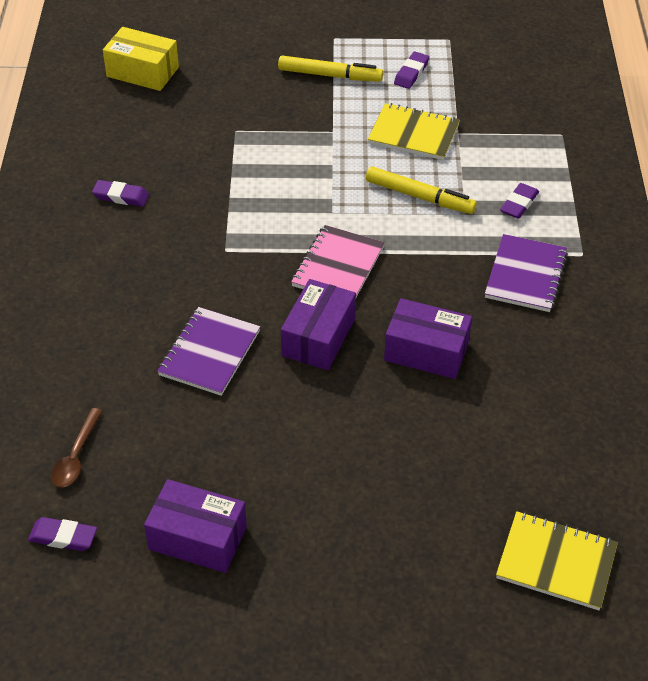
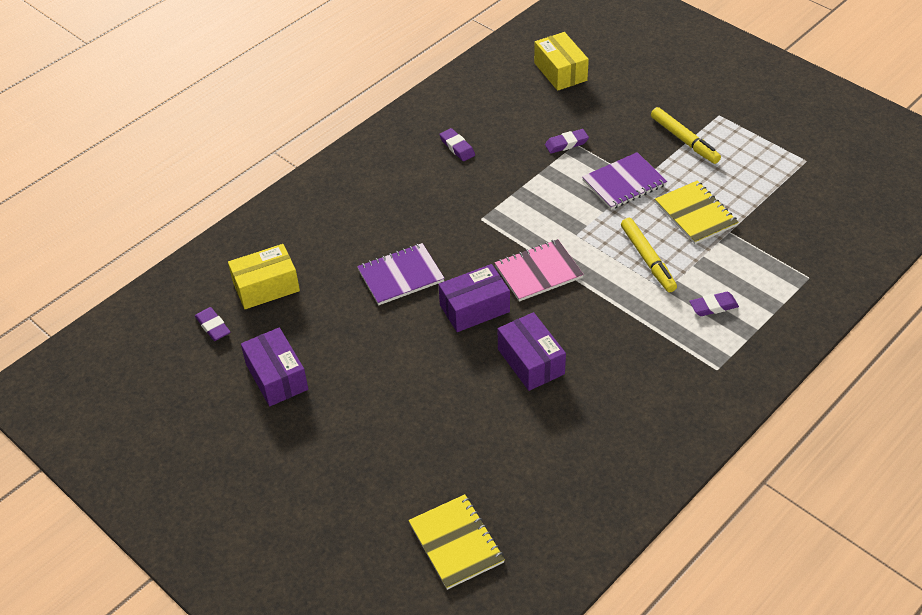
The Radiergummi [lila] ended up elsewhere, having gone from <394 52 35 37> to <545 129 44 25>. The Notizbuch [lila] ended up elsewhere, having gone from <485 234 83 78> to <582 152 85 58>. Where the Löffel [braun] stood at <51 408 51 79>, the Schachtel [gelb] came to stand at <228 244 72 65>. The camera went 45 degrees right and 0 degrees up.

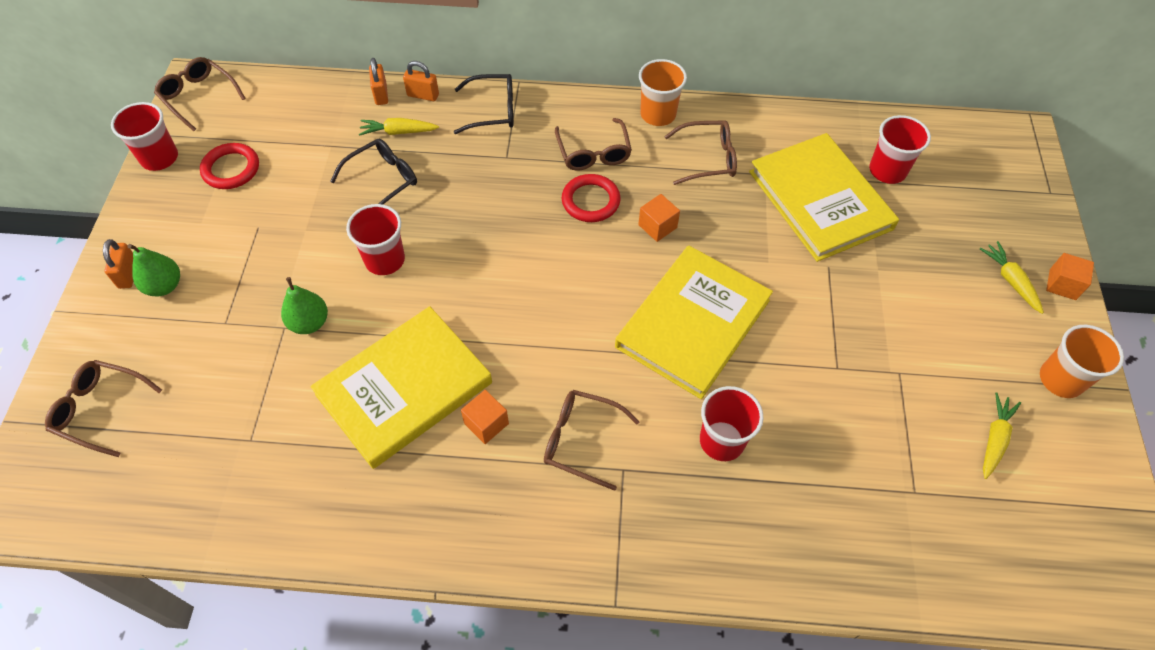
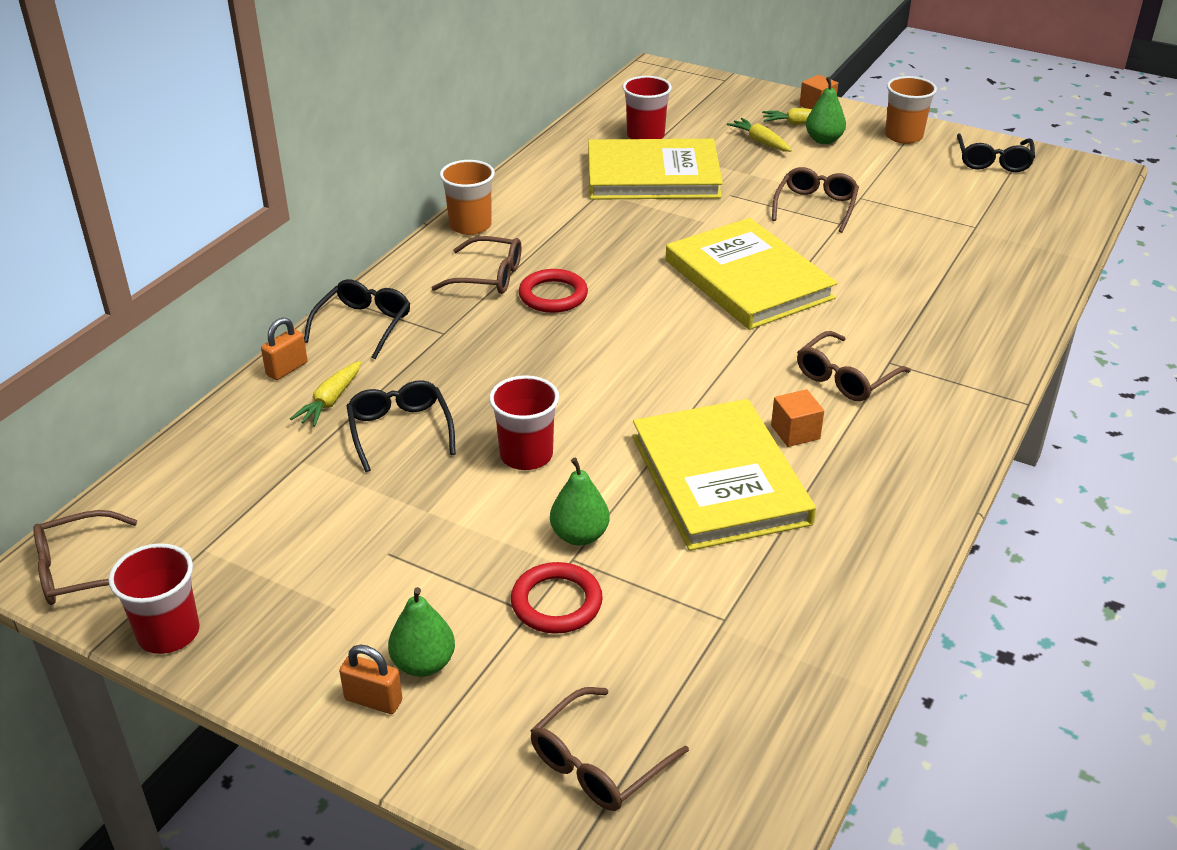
The second view lost the Vorhängeschloss [orange] at <369 58 19 47>. The second view lost the Kubus [orange] at <638 194 42 48>. The second view lost the Becher [rot] at <700 386 64 75>. The second view gained the Birne [grün] at <806 77 40 67>. The second view gained the Brille [schwarz] at <957 133 78 39>. The Ring [rot] ended up elsewhere, having gone from <200 143 59 46> to <511 562 92 72>. The Brille [braun] ended up elsewhere, having gone from <664 120 73 65> to <772 167 87 66>. The Karotte [gelb] ended up elsewhere, having gone from <983 393 38 86> to <727 118 65 34>. The camera went 65 degrees left and 20 degrees down.

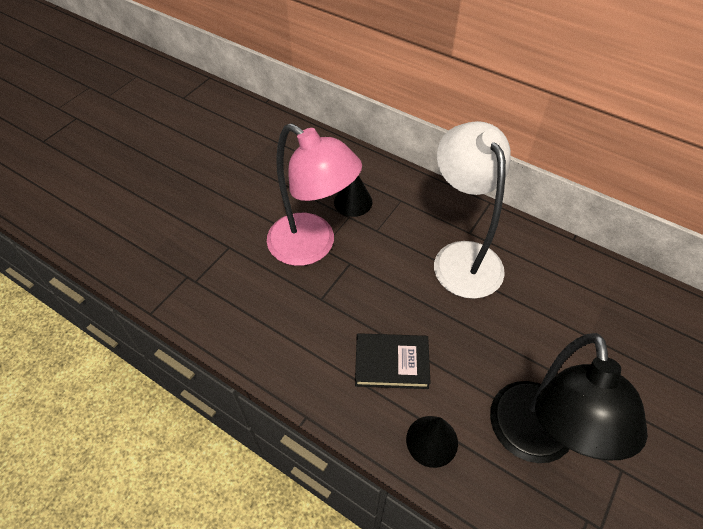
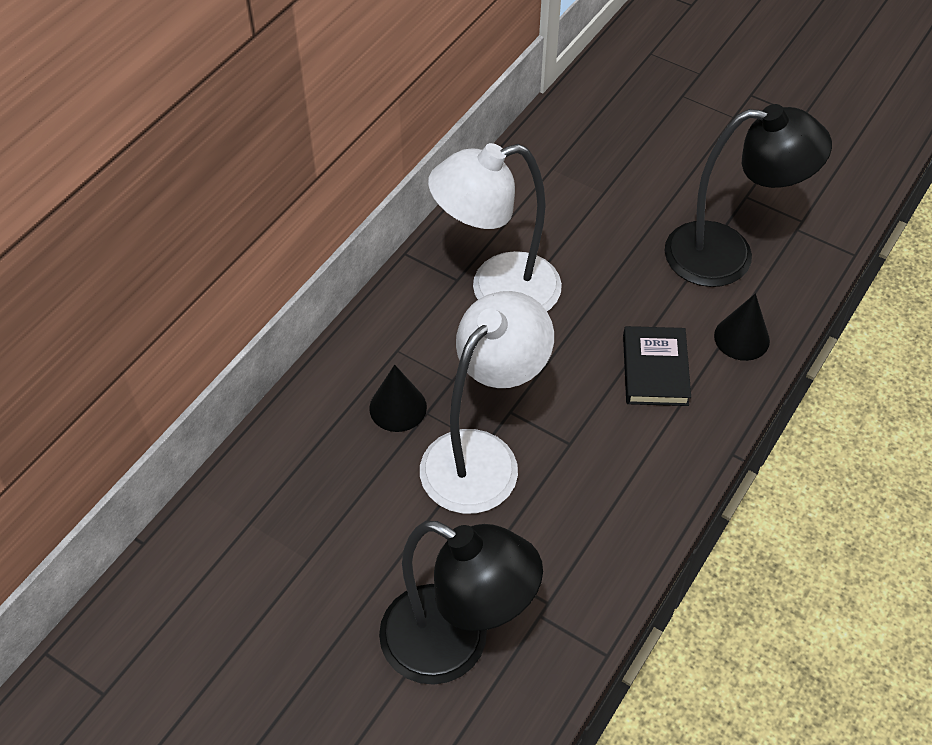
The second view gained the Lampe [schwarz] at <379 521 164 164>. What was the Lampe [rosa] at <267 123 95 143> turned into the Lampe [weiß] at <420 291 134 223>. The camera went 90 degrees left and 0 degrees up.

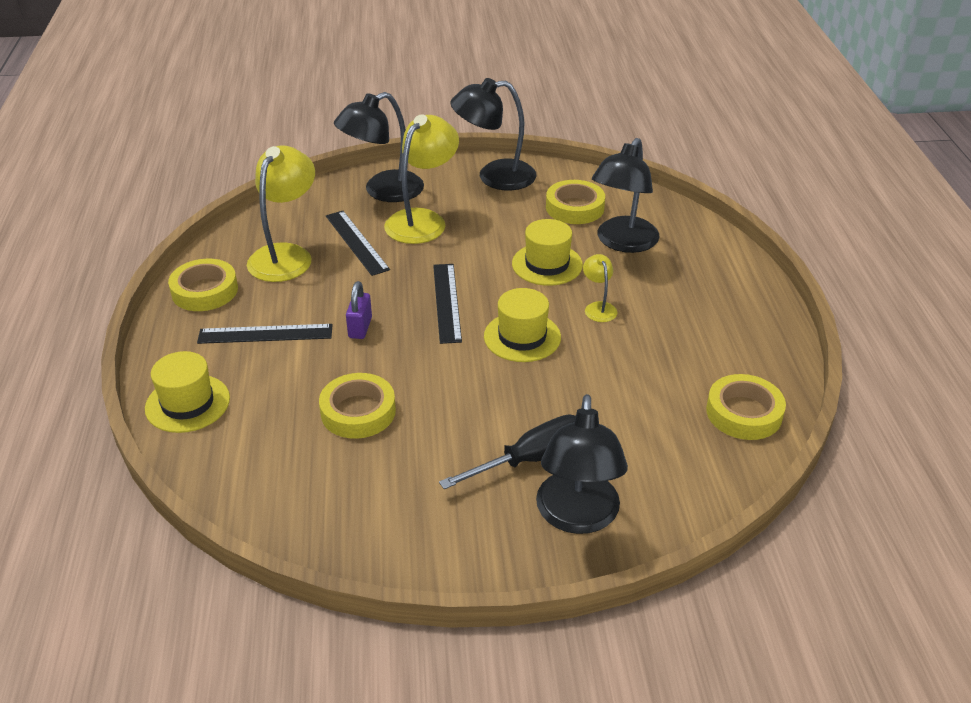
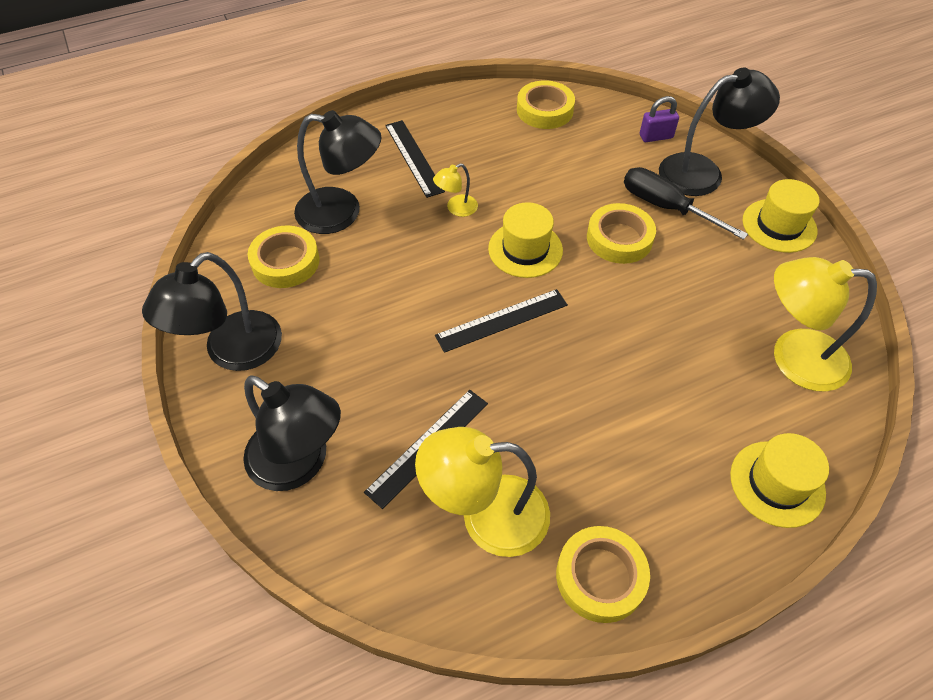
The Lineal [schwarz] ended up elsewhere, having gone from <197 324 136 20> to <385 120 60 78>. The Klebeband [gelb] ended up elsewhere, having gone from <319 373 77 66> to <587 203 69 61>. The Vorhängeschloss [lila] ended up elsewhere, having gone from <346 281 26 58> to <640 96 39 46>. The Lampe [gelb] ended up elsewhere, having gone from <384 114 75 130> to <774 257 103 135>. The Hut [gelb] ended up elsewhere, having gone from <512 219 71 67> to <743 179 77 74>. The Lampe [schwarz] at <450 78 86 112> ended up facing another way, 60 degrees clockwise from before. The camera went 110 degrees left and 15 degrees up.

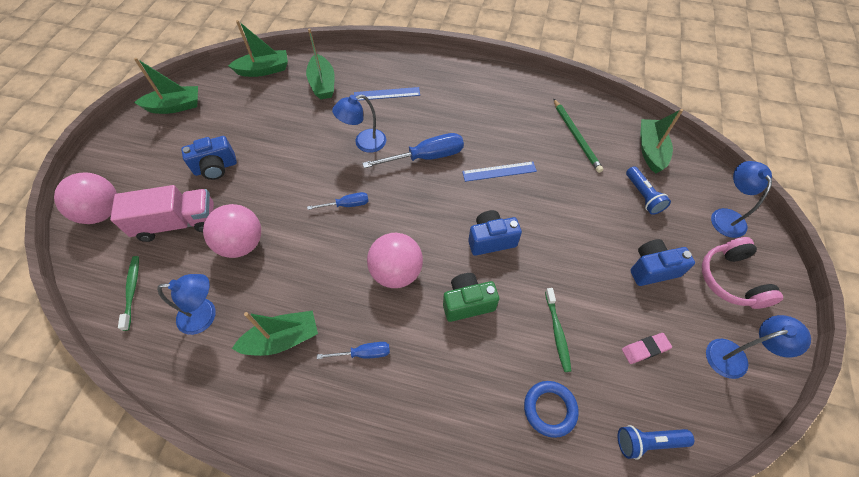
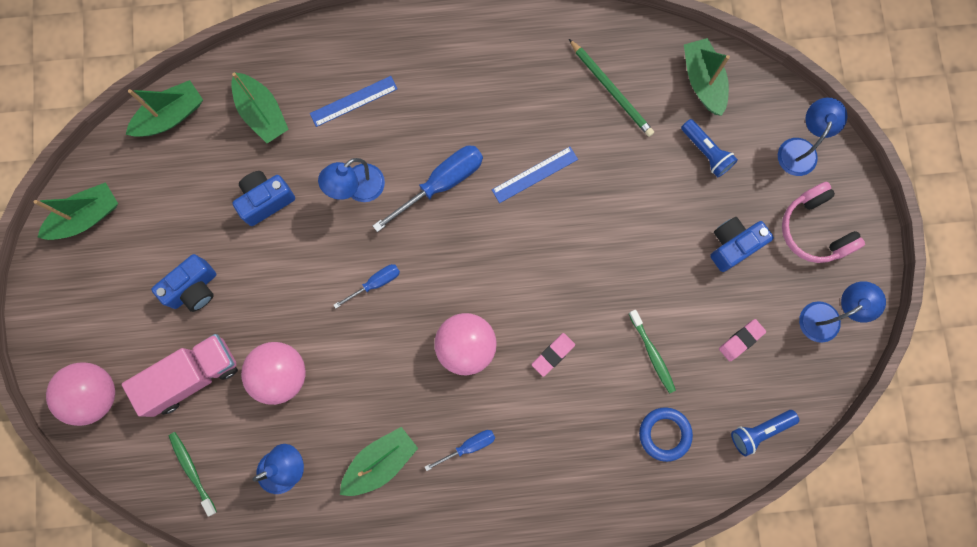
The Kamera [blau] ended up elsewhere, having gone from <468 210 54 46> to <232 171 63 55>. Where the Kamera [grün] stood at <443 273 56 49>, the Radiergummi [rosa] came to stand at <532 333 43 44>. The Lampe [blau] at <711 161 61 77> ended up facing another way, 45 degrees clockwise from before. The camera went 20 degrees left and 20 degrees up.

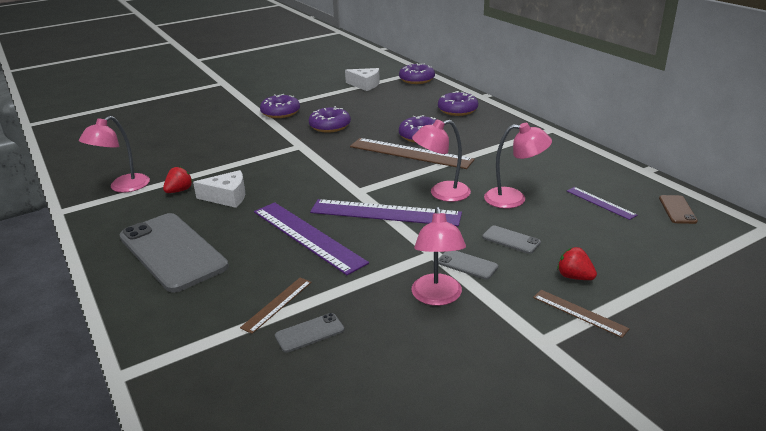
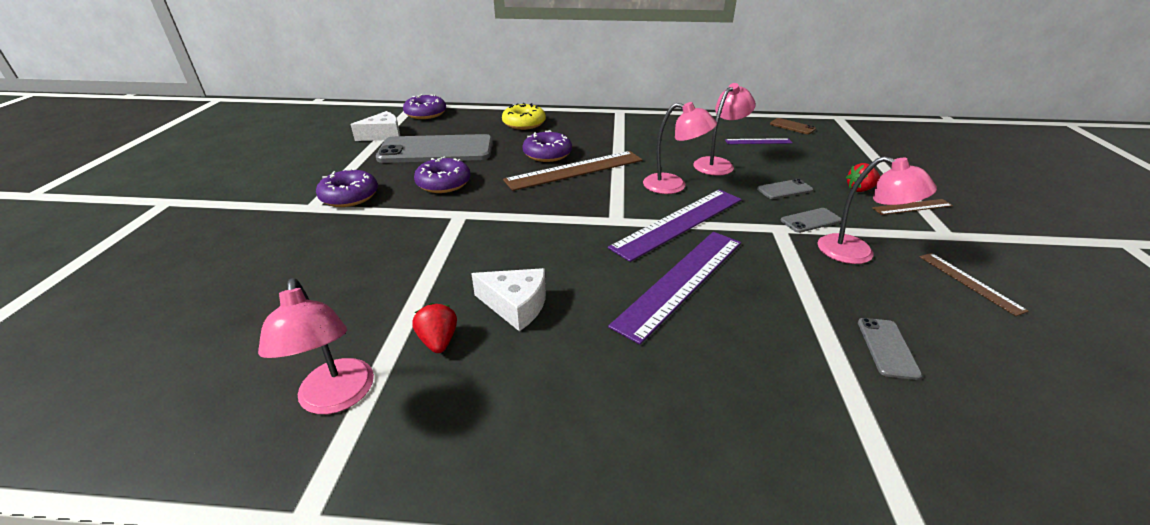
The Handy [grau] ended up elsewhere, having gone from <120 213 109 80> to <376 134 117 29>. The Lineal [braun] ended up elsewhere, having gone from <240 278 72 56> to <920 253 108 63>. What was the Donut [lila] at <438 91 40 25> turned into the Donut [gelb] at <502 103 44 27>. The Käse [weiß] at <193 170 52 38> ended up facing another way, 75 degrees clockwise from before. The Lineal [lila] at <254 202 115 73> ended up facing another way, 45 degrees counterclockwise from before. The Lampe [rosa] at <412 120 59 82> ended up facing another way, 90 degrees counterclockwise from before. The camera went 55 degrees left and 5 degrees up.

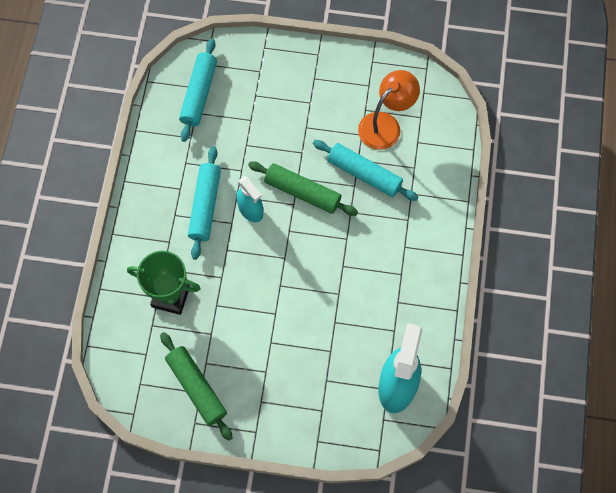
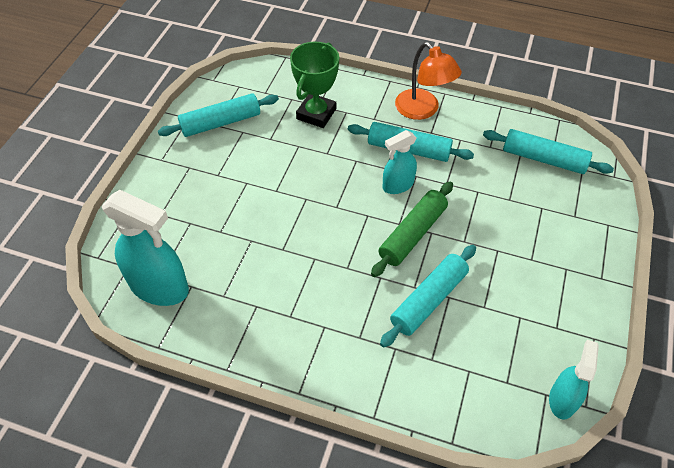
The second view gained the Sprühflasche [türkis] at <549 340 50 80>. The Lampe [orange] ended up elsewhere, having gone from <358 70 62 80> to <395 42 67 78>. What was the Nudelholz [grün] at <160 332 73 109> turned into the Nudelholz [türkis] at <158 93 121 44>. The camera went 100 degrees right and 15 degrees down.

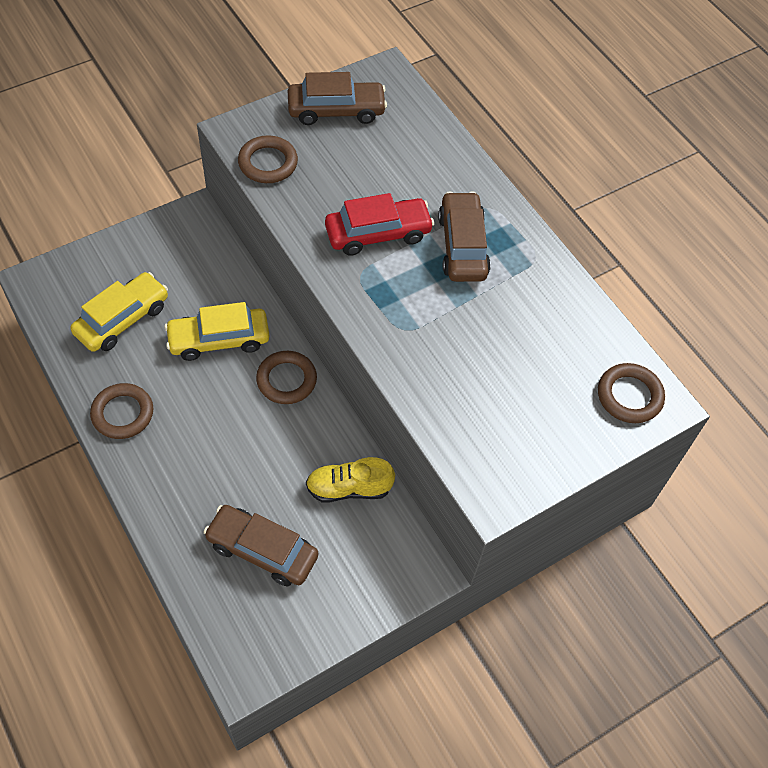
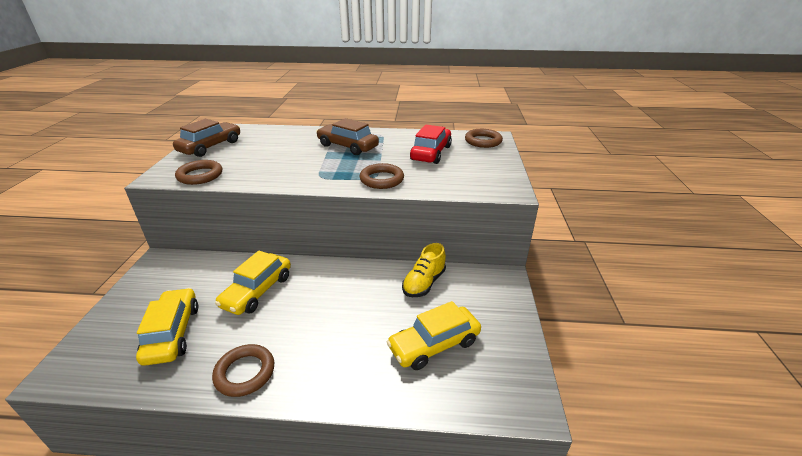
The Ring [braun] ended up elsewhere, having gone from <256 351 61 53> to <360 163 44 26>. The Auto [rot] ended up elsewhere, having gone from <325 193 109 63> to <410 125 42 39>. What was the Auto [braun] at <204 505 114 81> turned into the Auto [gelb] at <387 301 94 69>. The camera went 50 degrees left and 25 degrees down.

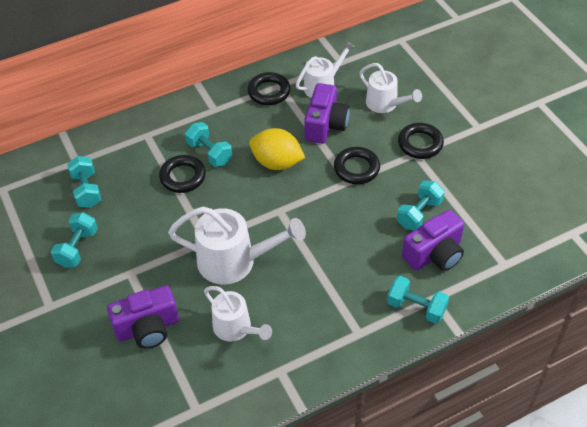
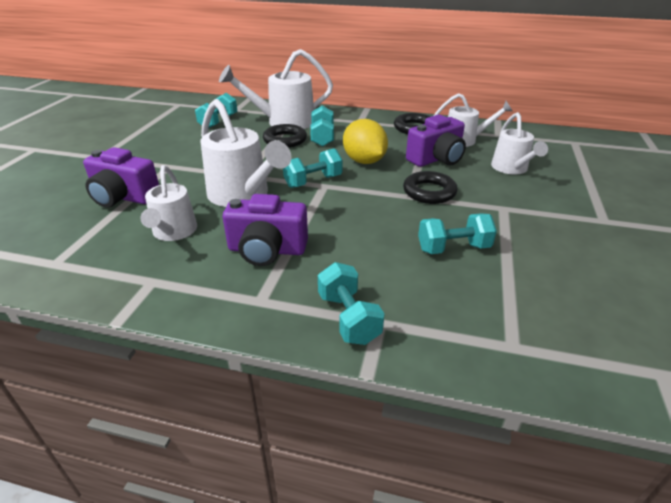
The second view lost the Ring [schwarz] at <398 123 46 36>. The second view gained the Gießkanne [weiß] at <219 49 114 80>. The Hantel [türkis] ended up elsewhere, having gone from <51 212 47 56> to <283 148 60 40>. The Kamera [lila] ended up elsewhere, having gone from <402 210 62 61> to <223 194 85 72>. The camera went 40 degrees right and 15 degrees down.

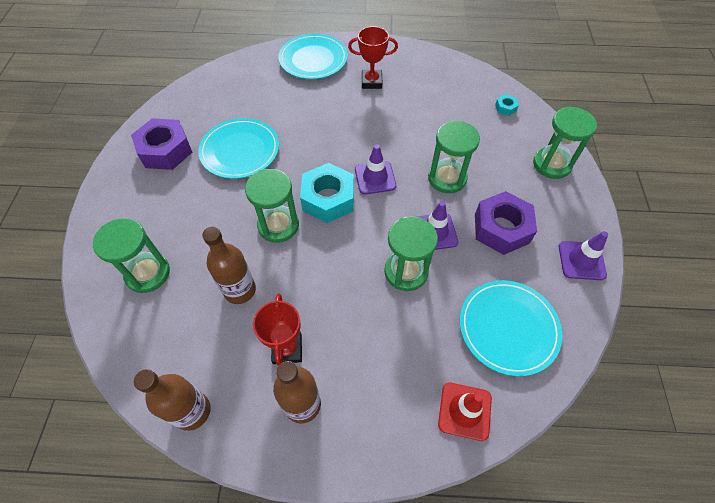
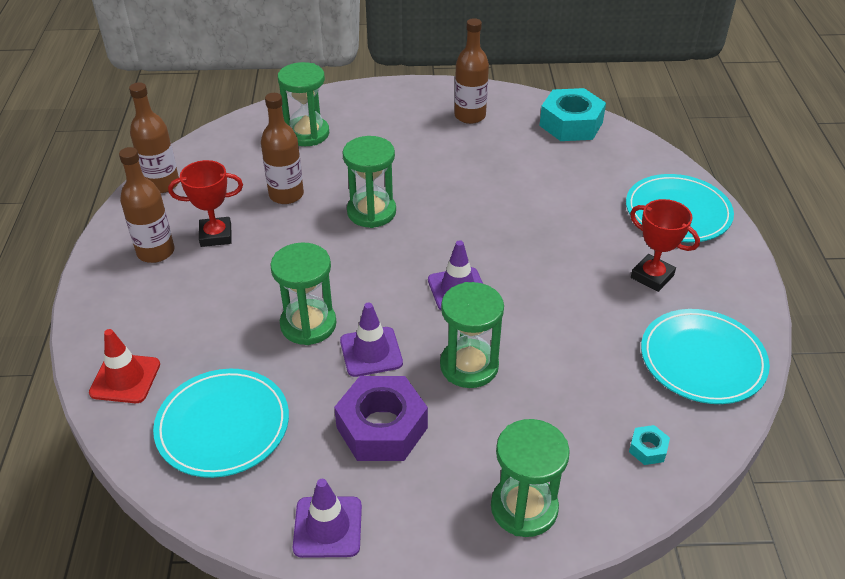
The Teller [türkis] ended up elsewhere, having gone from <198 118 81 61> to <641 309 129 95>. The Sechskantmutter [türkis] ended up elsewhere, having gone from <300 163 54 60> to <539 88 67 53>. Where the Sechskantmutter [lila] stood at <131 118 61 52>, the Flasche [braun] came to stand at <454 18 35 106>. The Pokal [rot] at <348 26 50 63> ended up facing another way, 45 degrees counterclockwise from before. The camera went 85 degrees right and 15 degrees down.

